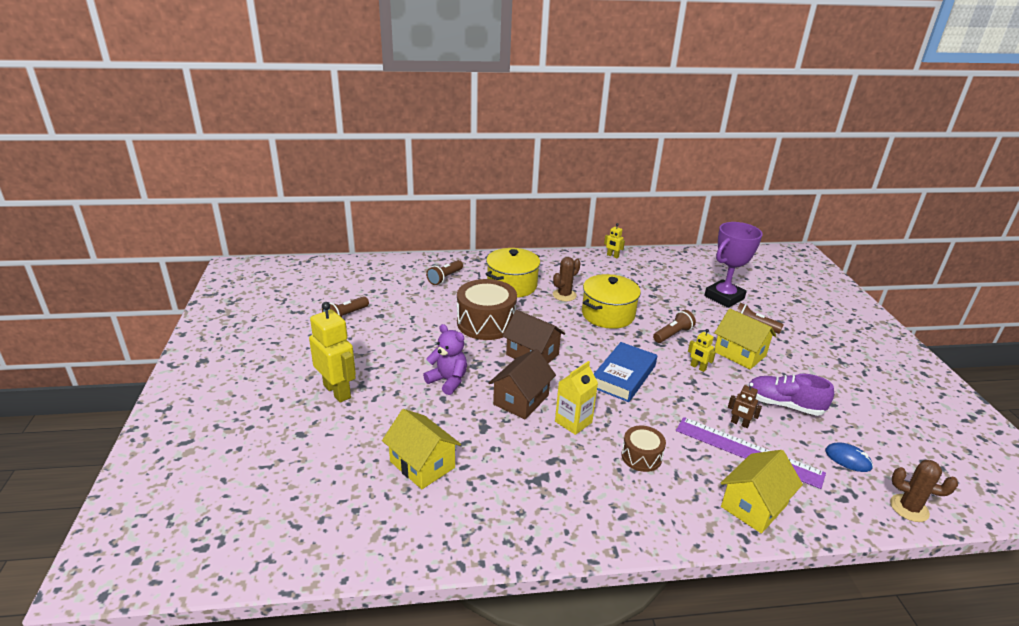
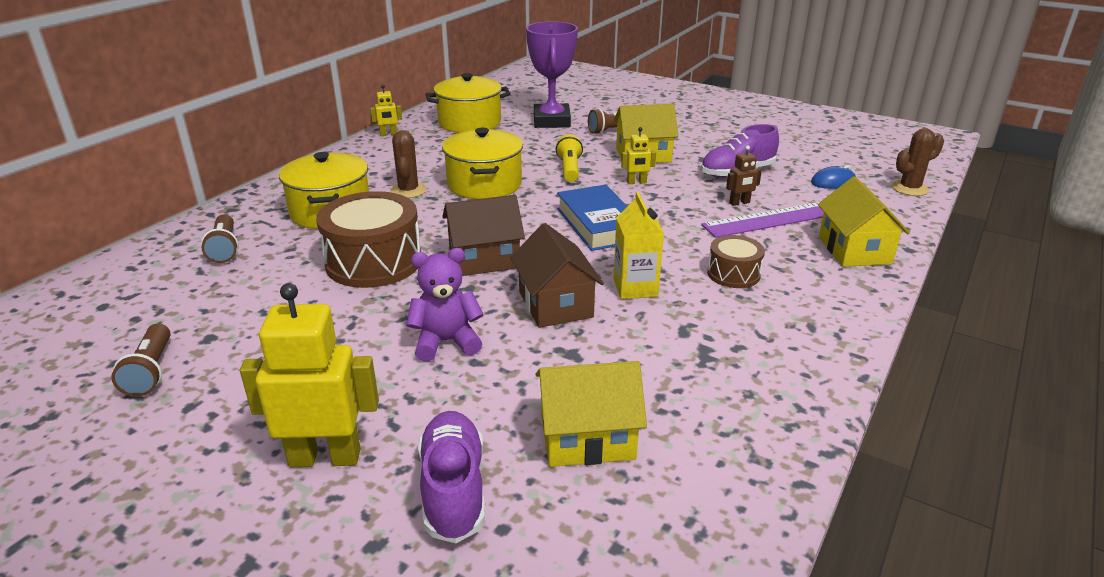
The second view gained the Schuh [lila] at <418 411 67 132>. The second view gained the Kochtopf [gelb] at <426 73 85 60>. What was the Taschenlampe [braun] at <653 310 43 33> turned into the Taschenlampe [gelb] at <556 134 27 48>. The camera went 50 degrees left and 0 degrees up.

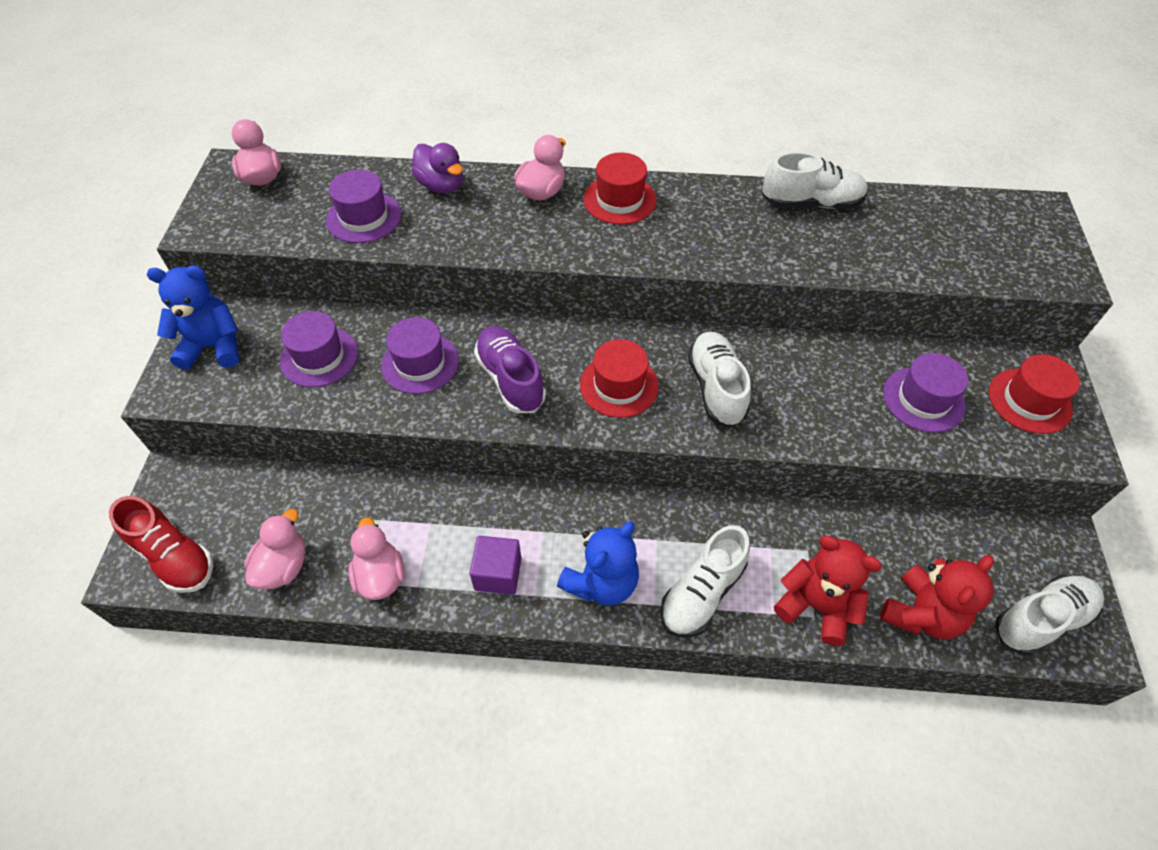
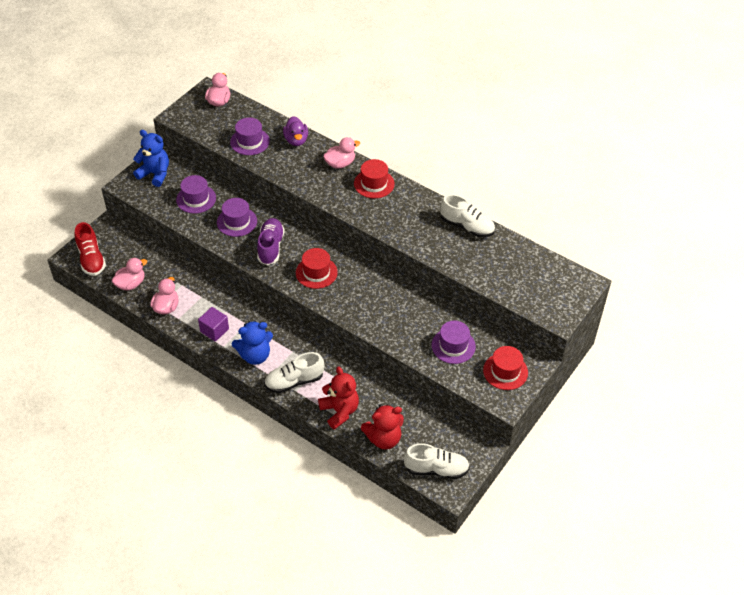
The second view lost the Schuh [weiß] at <688 332 63 95>. The camera went 30 degrees right and 5 degrees down.

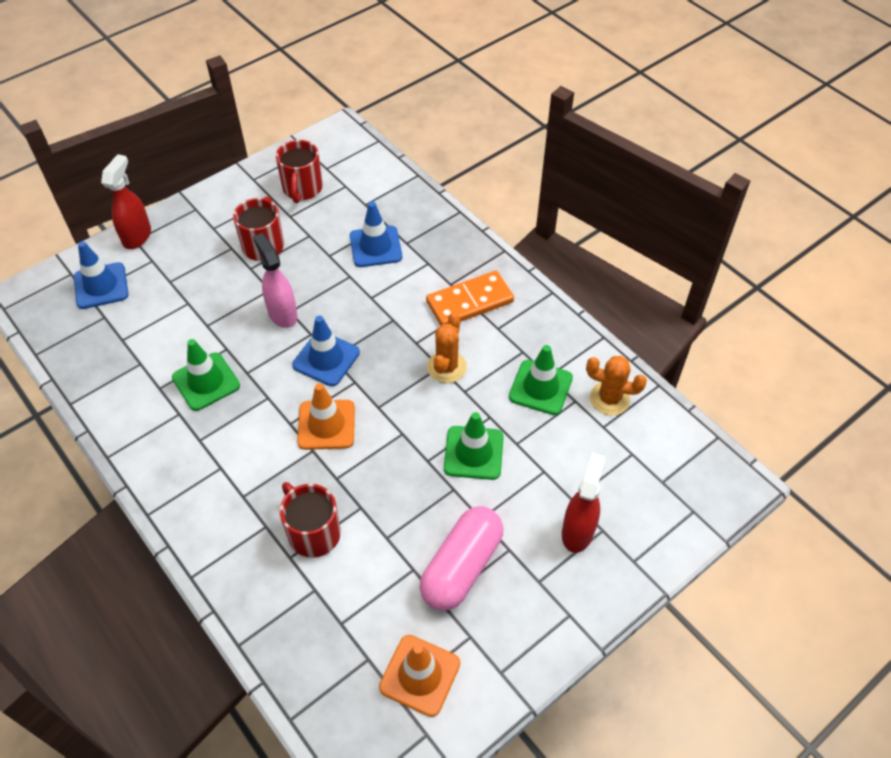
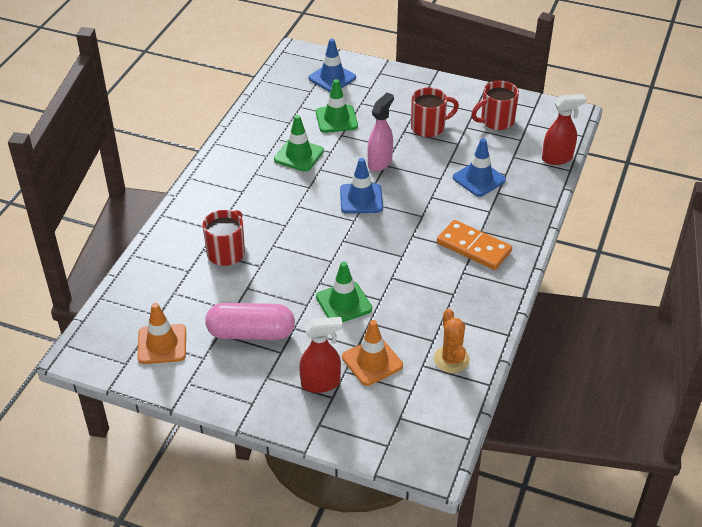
The second view lost the Kaktus [orange] at <427 313 40 70>. The Sprühflasche [rot] ended up elsewhere, having gone from <101 154 50 95> to <542 94 44 71>. The Leitkegel [orange] ended up elsewhere, having gone from <297 383 58 67> to <342 320 61 66>. The Leitkegel [grün] ended up elsewhere, having gone from <509 345 64 70> to <316 79 42 54>. The camera went 60 degrees right and 10 degrees down.

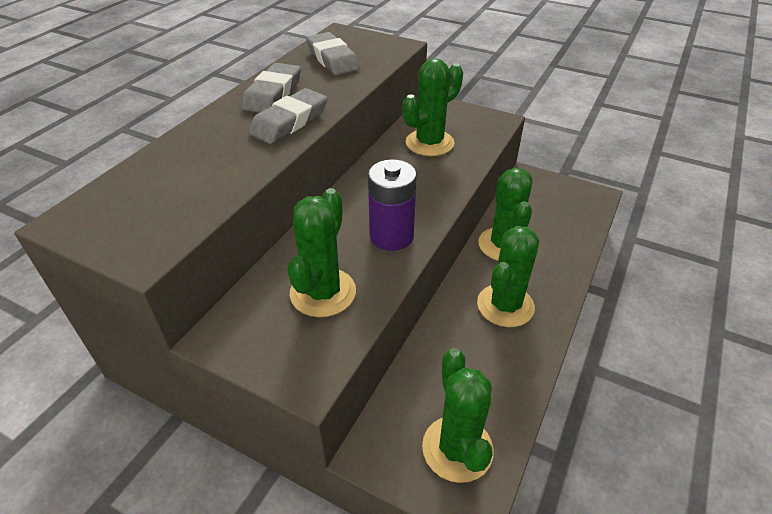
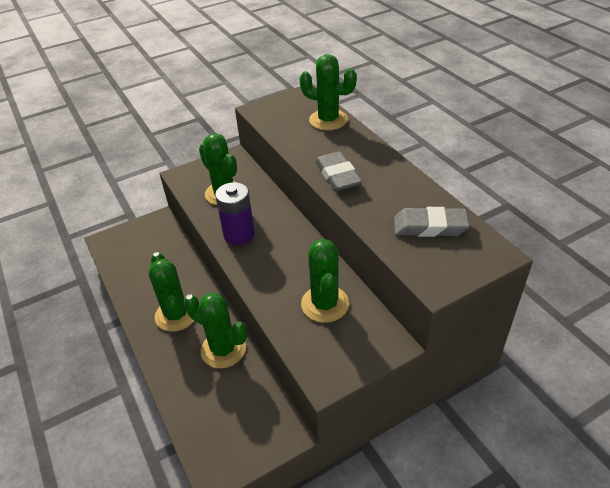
The second view lost the Radiergummi [grau] at <241 63 60 50>. The Kaktus [grün] ended up elsewhere, having gone from <422 348 72 135> to <299 54 58 76>. The camera went 125 degrees right and 0 degrees up.

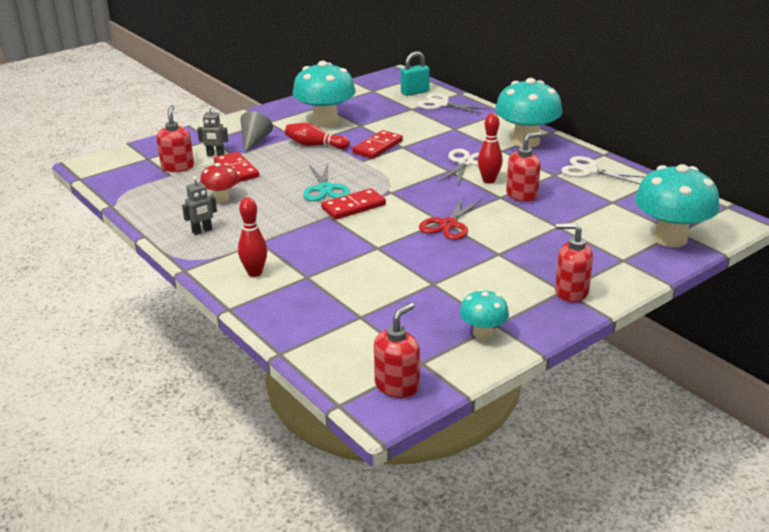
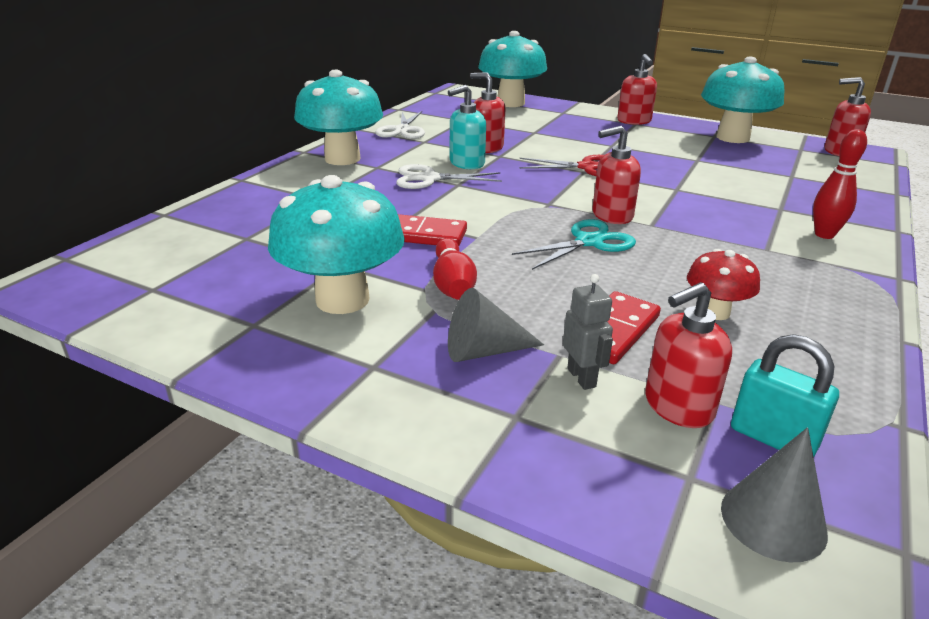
The second view lost the Roboter [grau] at <182 176 35 59>. The second view lost the Schere [weiß] at <417 93 72 21>. The second view gained the Kegel [grau] at <721 427 107 135>. The Vorhängeschloss [türkis] ended up elsewhere, having gone from <401 51 29 45> to <731 334 108 123>. Where the Dominostein [rot] stood at <321 188 65 32>, the Seifenspender [rot] came to stand at <592 126 49 98>. Where the Bowlingkegel [rot] stood at <478 113 25 71>, the Seifenspender [türkis] came to stand at <448 85 38 84>. The size of the Pilz [türkis] at <459 289 50 51> changed by a factor of 1.91. The camera went 115 degrees left and 0 degrees up.

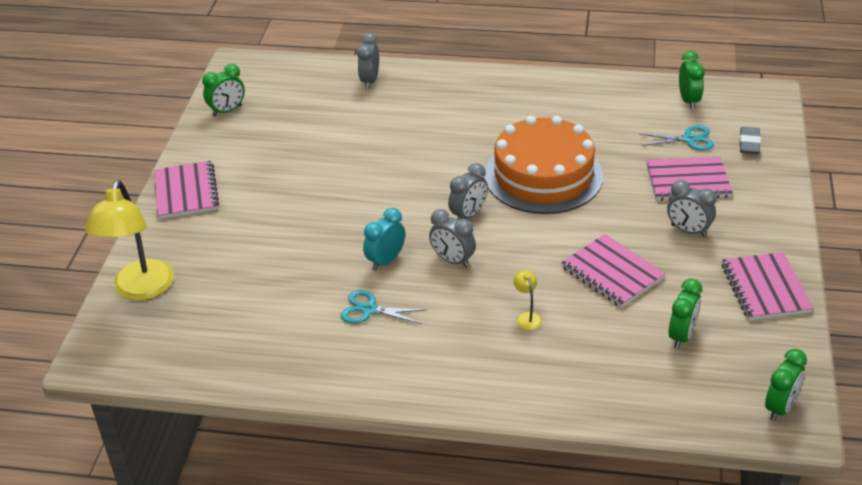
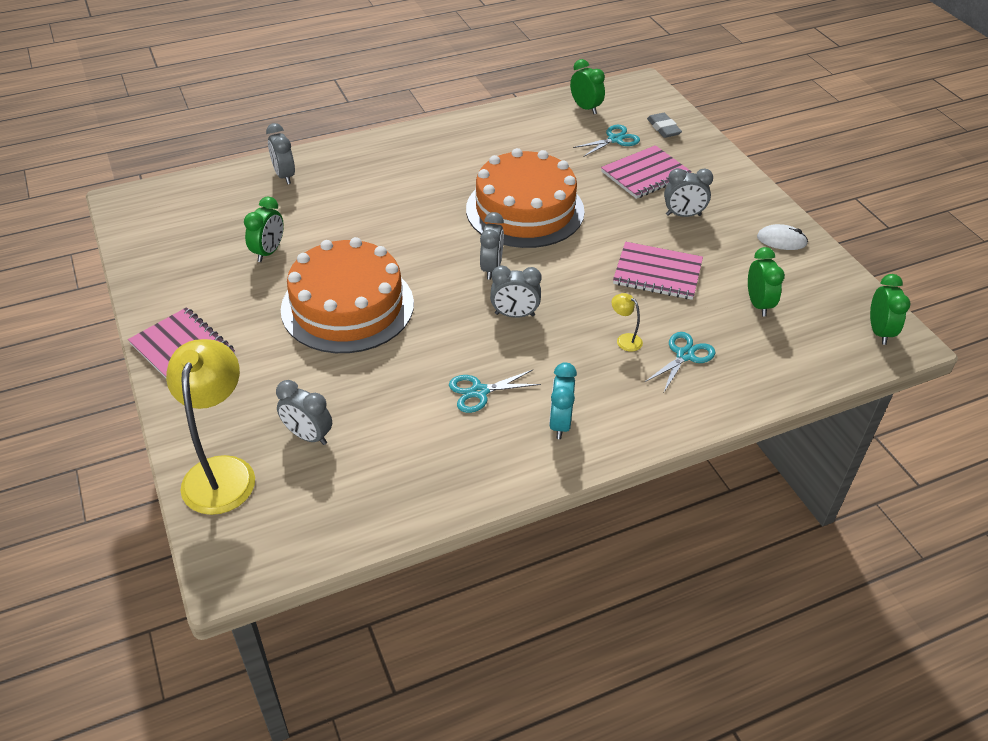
The second view gained the Wecker [grau] at <276 380 56 65>. The second view gained the Kuchen [orange] at <281 237 133 116>. The second view gained the Schere [türkis] at <645 332 70 60>. The Wecker [grün] ended up elsewhere, having gone from <202 64 43 53> to <244 197 40 65>. The Wecker [türkis] ended up elsewhere, having gone from <363 208 42 63> to <549 362 28 77>. Where the Notizbuch [rosa] stood at <722 252 92 68>, the Computermaus [weiß] came to stand at <757 224 51 26>. The Lampe [gelb] at <85 180 89 121> ended up facing another way, 150 degrees counterclockwise from before. The camera went 35 degrees left and 5 degrees up.

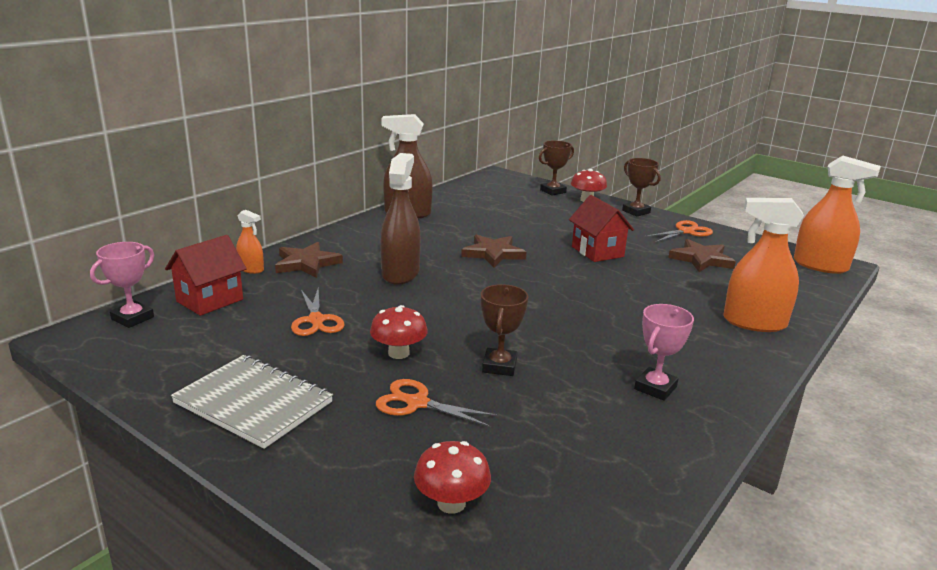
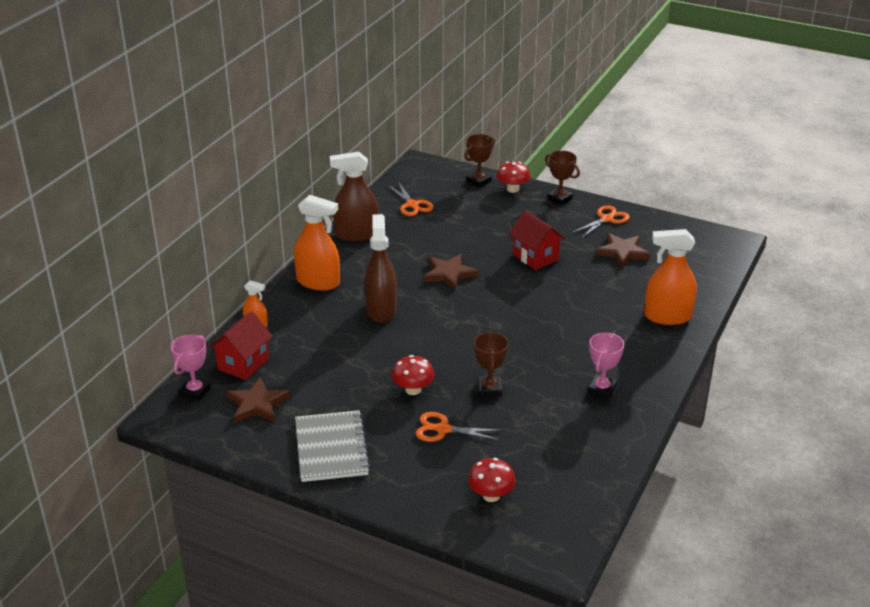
The Stern [braun] ended up elsewhere, having gone from <275 242 68 36> to <226 377 64 46>. The Schere [orange] ended up elsewhere, having gone from <291 289 53 47> to <388 183 45 33>. The Sprühflasche [orange] ended up elsewhere, having gone from <794 156 87 118> to <294 195 46 96>. The Notizbuch [grau] at <171 355 162 94> ended up facing another way, 60 degrees clockwise from before. The camera went 10 degrees left and 10 degrees up.

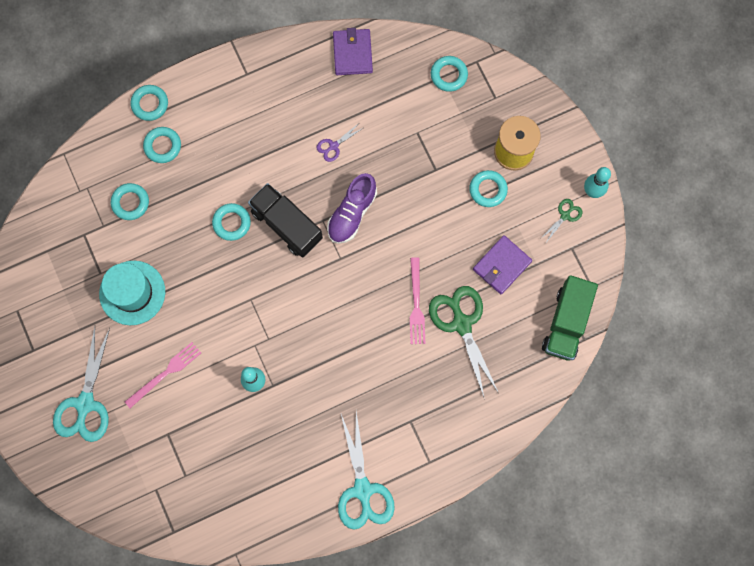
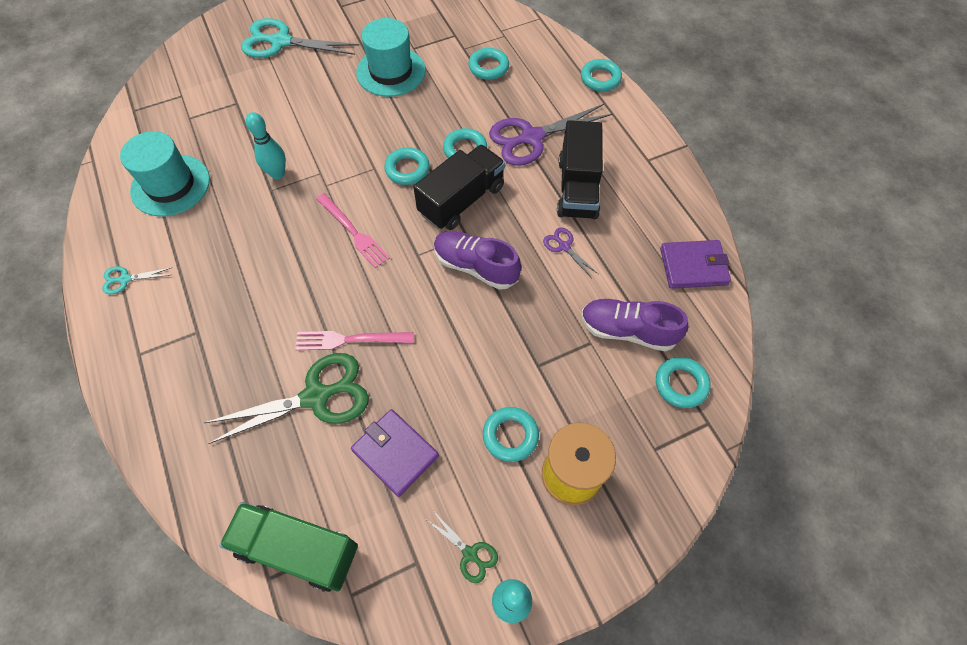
The second view gained the Hut [türkis] at <120 131 90 86>. The second view gained the Schere [lila] at <489 104 124 62>. The second view gained the Lastwagen [schwarz] at <557 120 46 99>. The second view gained the Schuh [lila] at <581 299 108 52>. The Gabel [rosa] ended up elsewhere, having gone from <125 342 76 66> to <316 193 74 76>. The Ring [türkis] ended up elsewhere, having gone from <143 127 38 36> to <384 147 46 38>. The size of the Schere [türkis] at <338 412 57 118> changed by a factor of 0.47. The camera went 90 degrees right and 15 degrees down.

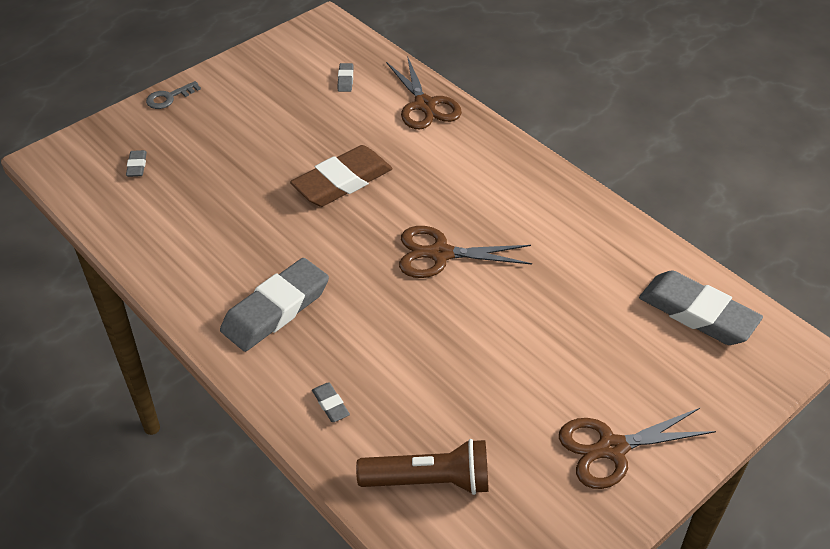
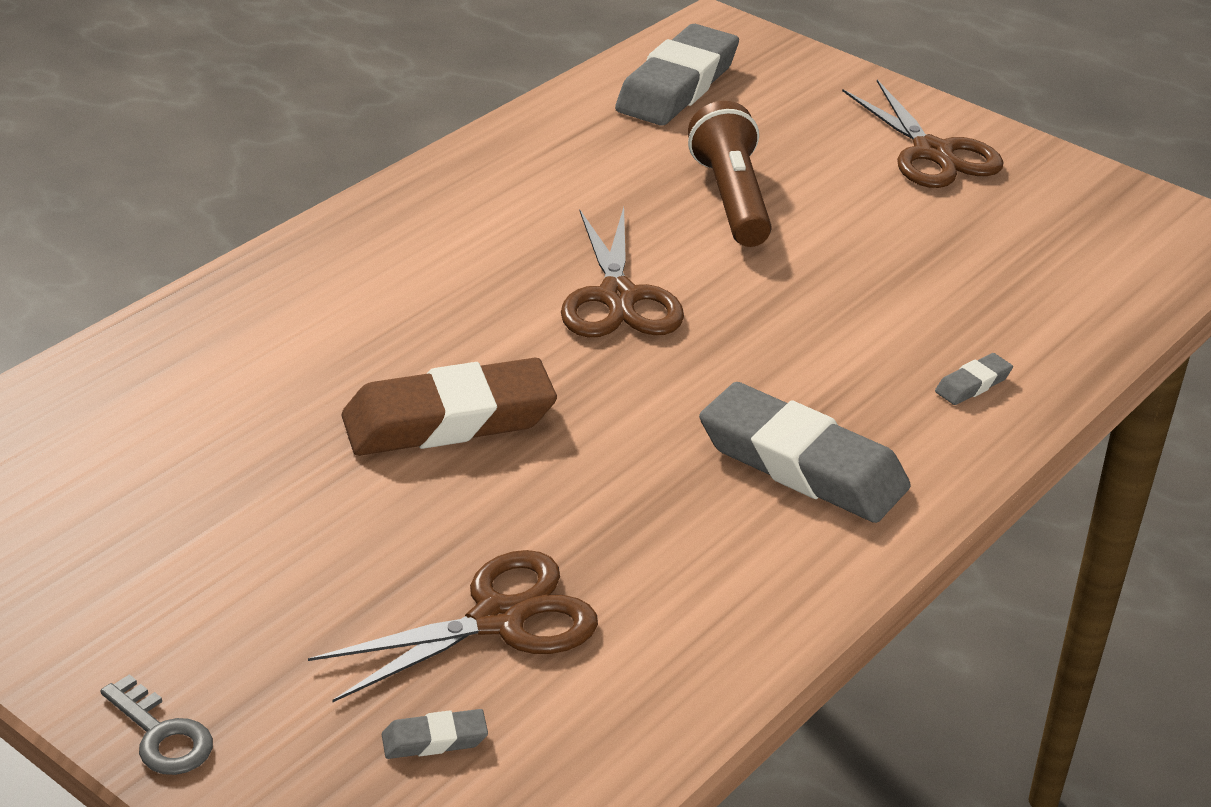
The second view lost the Radiergummi [grau] at <338 63 15 29>. The Taschenlampe [braun] ended up elsewhere, having gone from <356 439 133 56> to <688 101 83 146>. The Schere [braun] ended up elsewhere, having gone from <386 56 76 73> to <308 550 290 152>. The Radiergummi [braun] at <290 145 103 62> ended up facing another way, 60 degrees counterclockwise from before. The camera went 100 degrees left and 10 degrees down.

